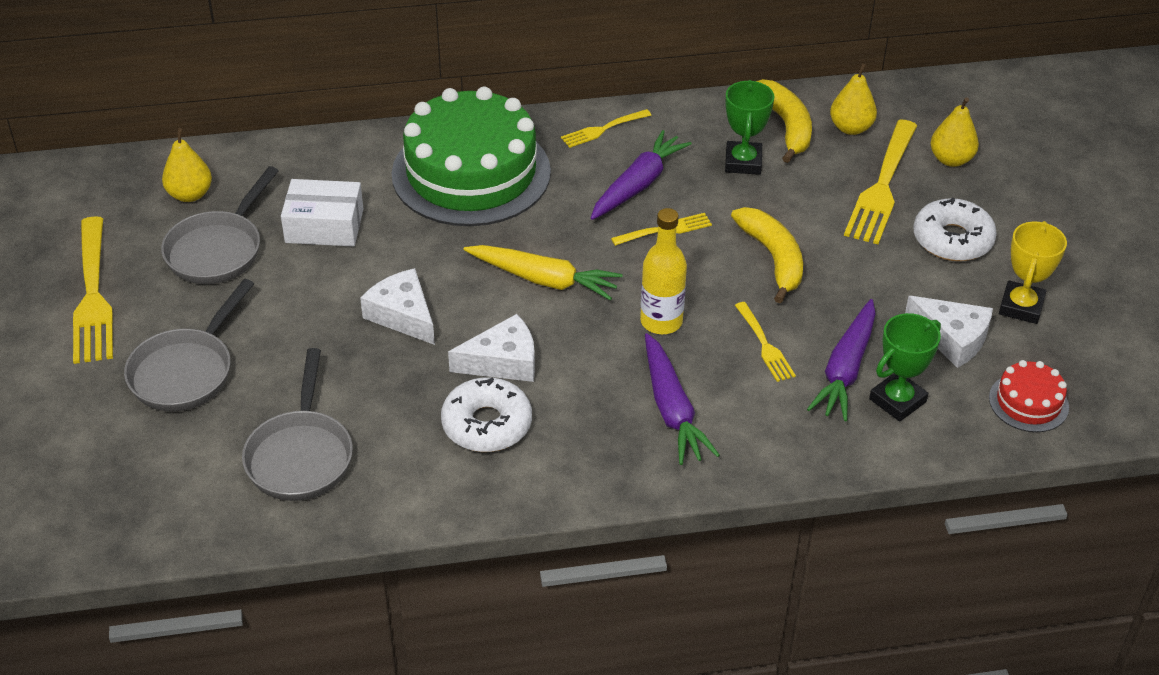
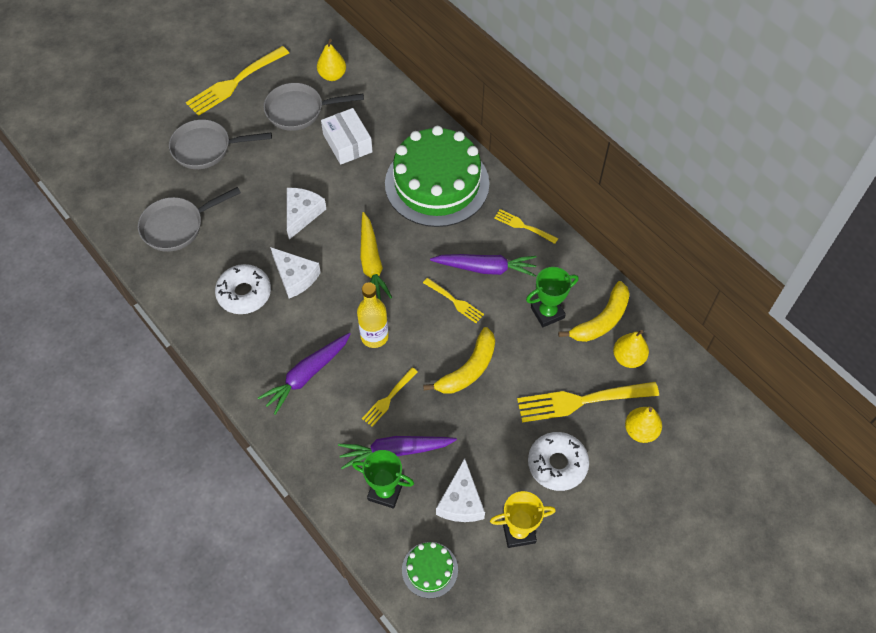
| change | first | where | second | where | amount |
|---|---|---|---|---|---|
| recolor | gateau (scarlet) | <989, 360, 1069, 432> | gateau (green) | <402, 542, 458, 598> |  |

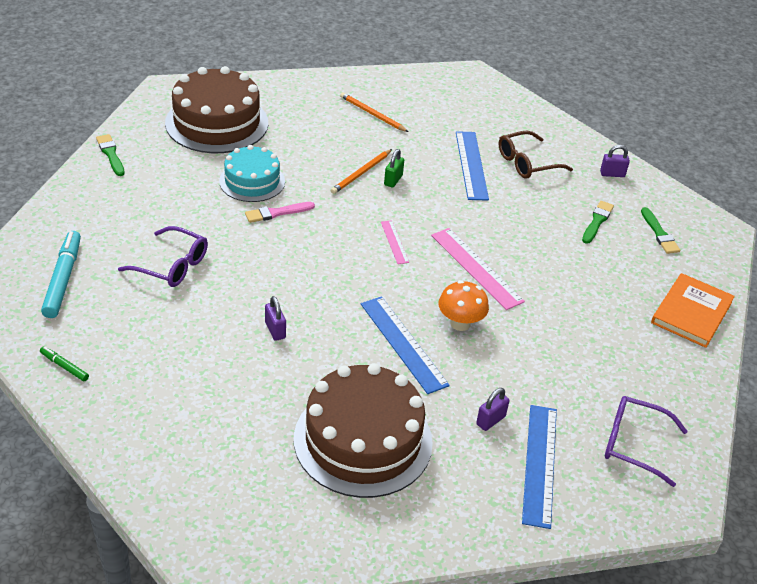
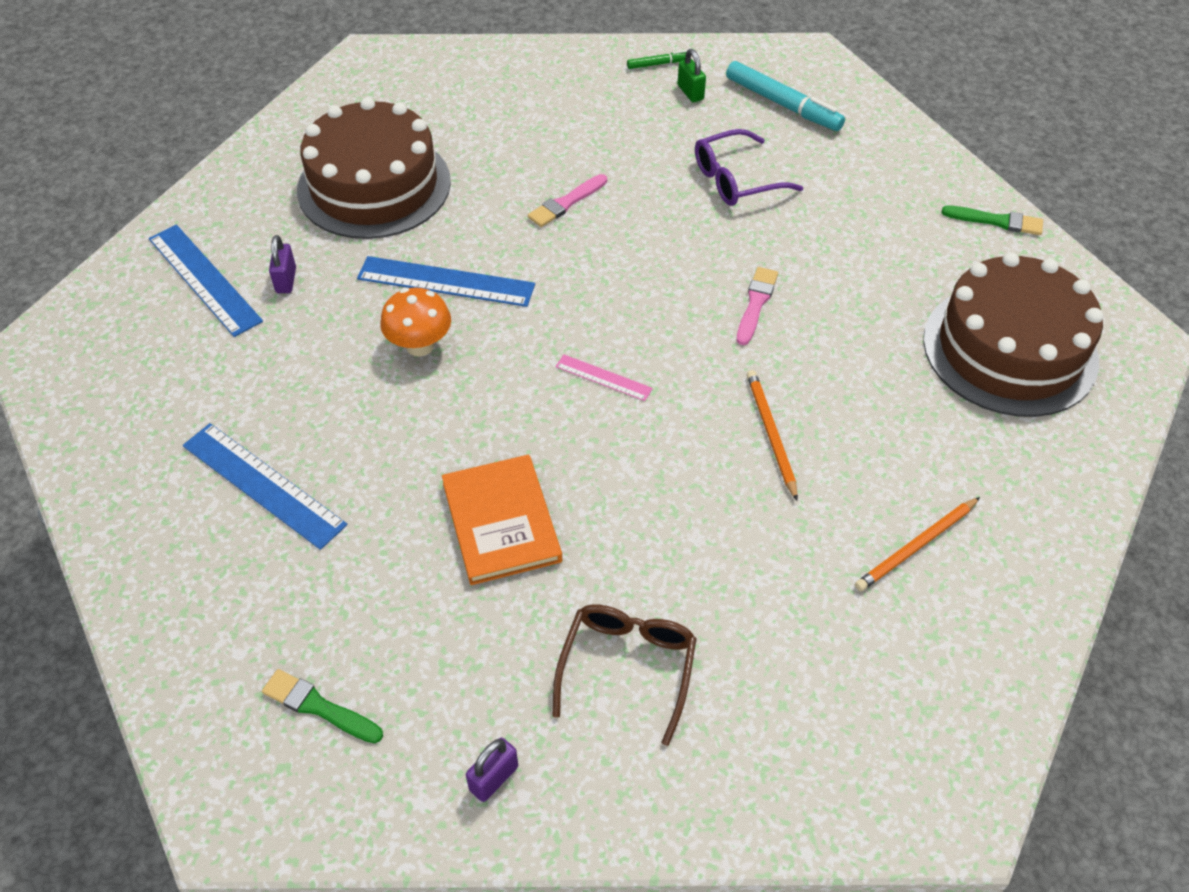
| change | first | where | second | where | amount |
|---|---|---|---|---|---|
| delete | gateau (teal) | <219, 145, 285, 202> |  |  |  |
| delete | measuring stick (rosy) | <431, 228, 525, 310> |  |  |  |
| delete | brush (green) | <582, 201, 614, 244> |  |  |  |
| delete | glasses (purple) | <605, 396, 688, 487> |  |  |  |
| move | lock (green) | <384, 149, 404, 188> |  | <678, 49, 706, 102> |  |
| move | measuring stick (cobalt) | <456, 131, 489, 201> |  | <183, 423, 347, 550> |  |
| move | book (bright orange) | <651, 273, 735, 348> |  | <442, 455, 562, 585> |  |
| replace | lock (purple) | <265, 296, 286, 341> | brush (rosy) | <528, 174, 607, 227> |  |
| rotate | lead pencil (bright orange) | <340, 92, 408, 132> |  | <855, 497, 980, 591> | 150 degrees clockwise |

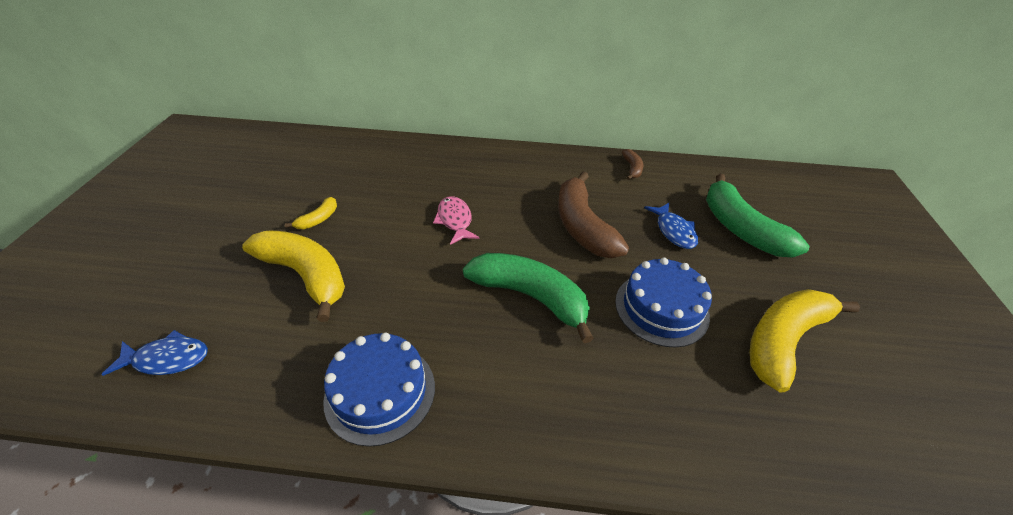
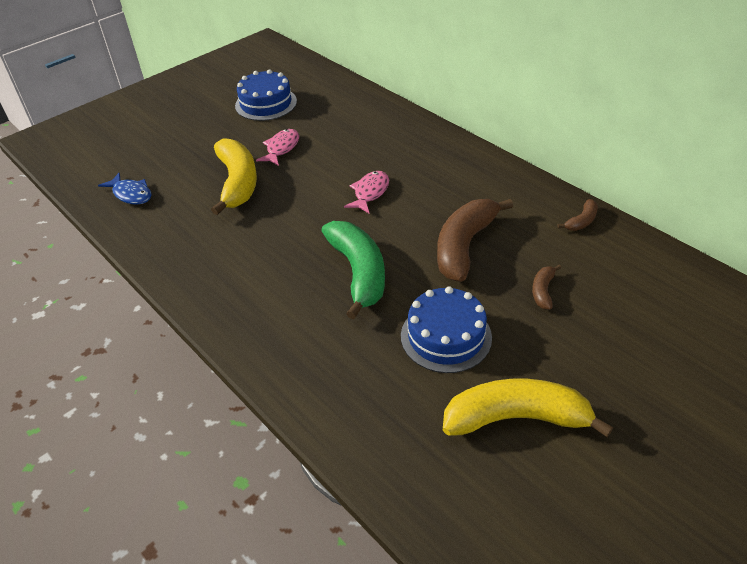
| change | first | where | second | where | amount |
|---|---|---|---|---|---|
| delete | toy banana (green) | <706, 174, 810, 257> |  |  |  |
| move | gateau (cobalt) | <323, 333, 435, 447> |  | <235, 69, 297, 121> |  |
| replace | toy banana (golden) | <285, 197, 337, 229> | fish figure (rosy) | <256, 129, 299, 166> |  |
| replace | fish figure (cobalt) | <644, 203, 698, 249> | toy banana (dark brown) | <532, 265, 561, 310> |  |

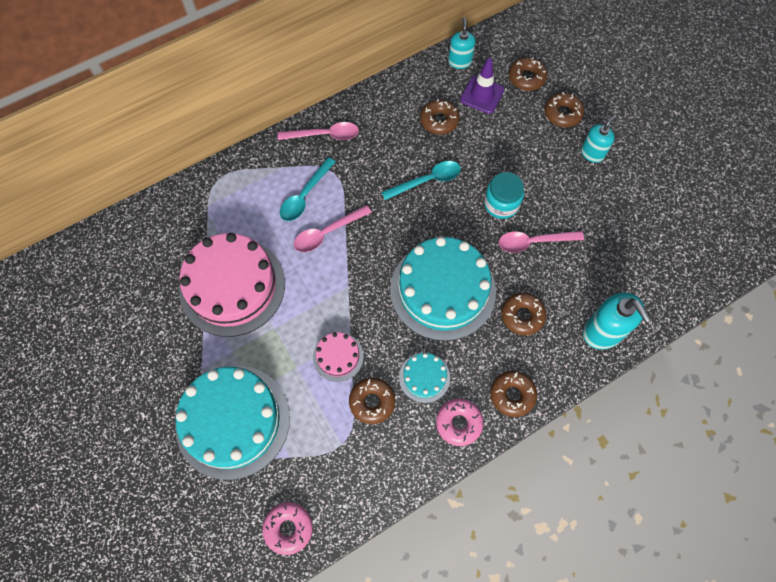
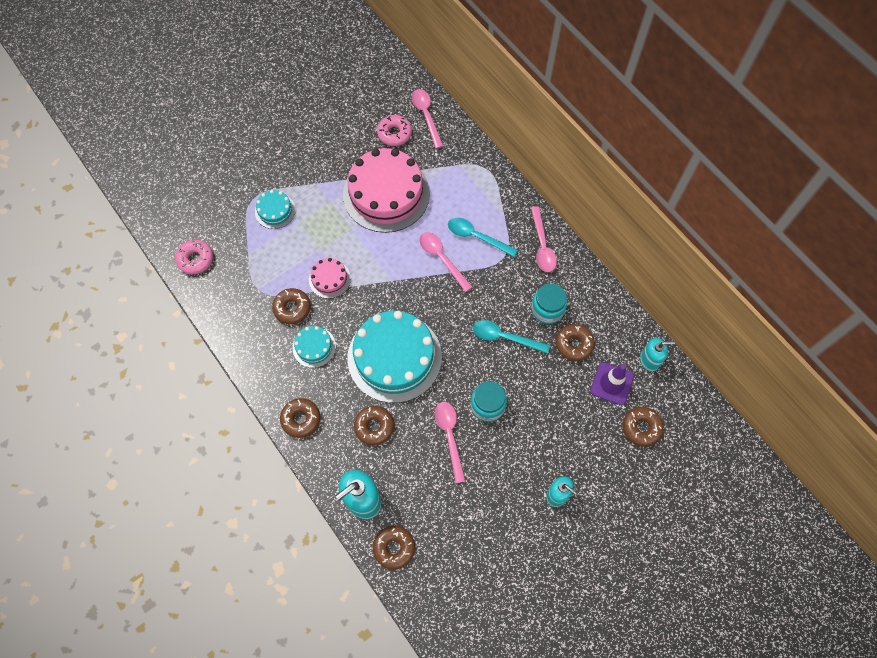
| change | first | where | second | where | amount |
|---|---|---|---|---|---|
| insert |  |  | tablespoon (rosy) | <411, 89, 443, 149> |  |
| insert |  |  | jar (teal) | <531, 283, 567, 324> |  |
| move | glazed donut (rosy) | <436, 399, 483, 446> |  | <377, 115, 412, 146> |  |
| move | glazed donut (dark brown) | <545, 92, 584, 127> |  | <373, 526, 415, 570> |  |
| rotate | tablespoon (teal) | <381, 161, 461, 200> |  | <473, 320, 550, 354> | 135 degrees clockwise |
| resize | gateau (teal) | <175, 366, 290, 480> |  | <255, 190, 296, 229> | x0.46 |

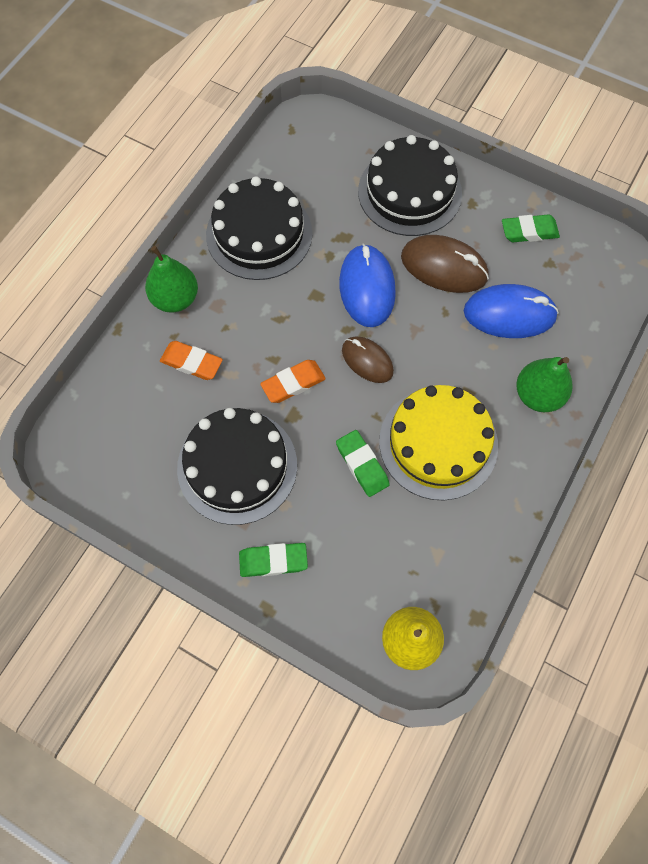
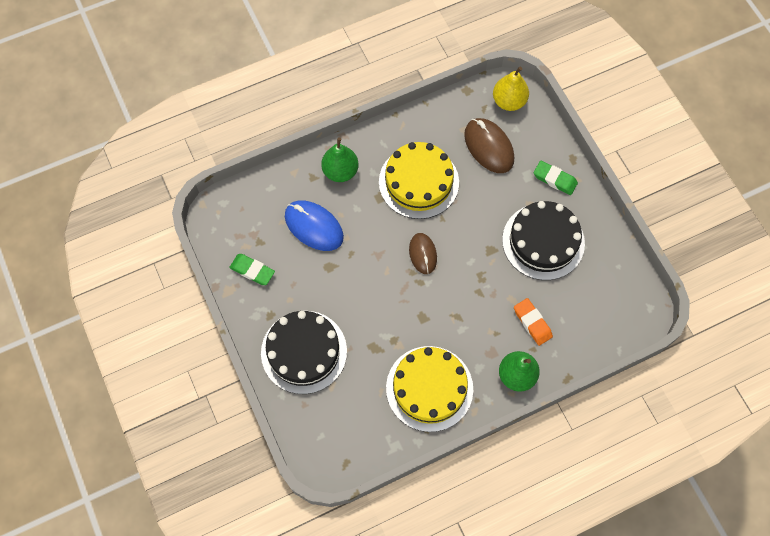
| change | first | where | second | where | amount |
|---|---|---|---|---|---|
| delete | gum eraser (bright orange) | <260, 360, 326, 403> |  |  |  |
| delete | gum eraser (green) | <336, 430, 390, 497> |  |  |  |
| delete | PC mouse (cobalt) | <339, 244, 396, 327> |  |  |  |
| move | PC mouse (dark brown) | <401, 235, 489, 293> |  | <464, 118, 514, 173> |  |
| recolor | gateau (jet-black) | <206, 176, 312, 280> | gateau (golden) | <386, 346, 473, 432> |  |

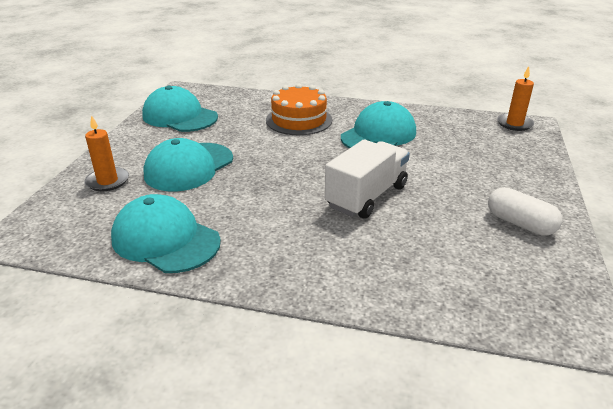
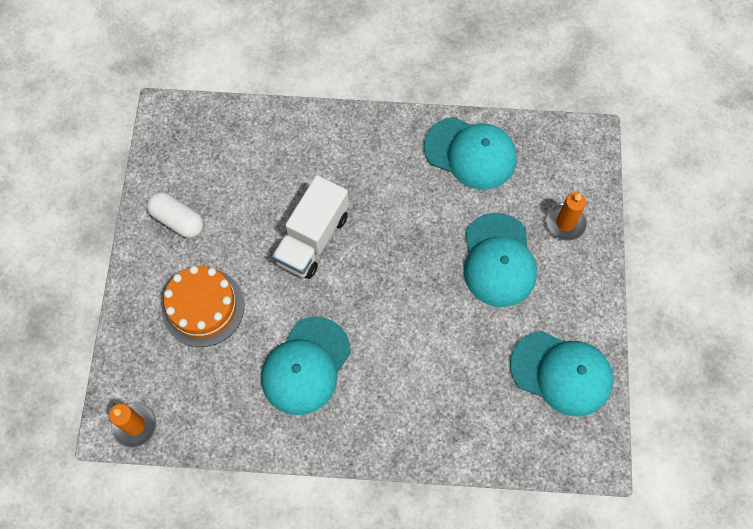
| change | first | where | second | where | amount |
|---|---|---|---|---|---|
| move | gateau (bright orange) | <266, 84, 332, 135> |  | <162, 266, 244, 347> |  |
| rotate | peaked cap (teal) | <143, 138, 233, 191> |  | <464, 213, 537, 307> | 150 degrees clockwise |

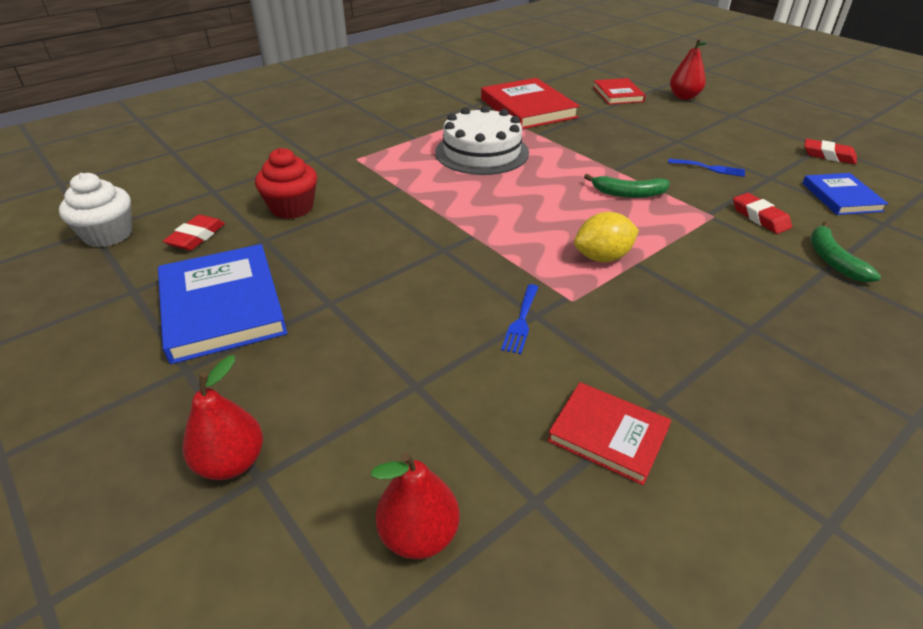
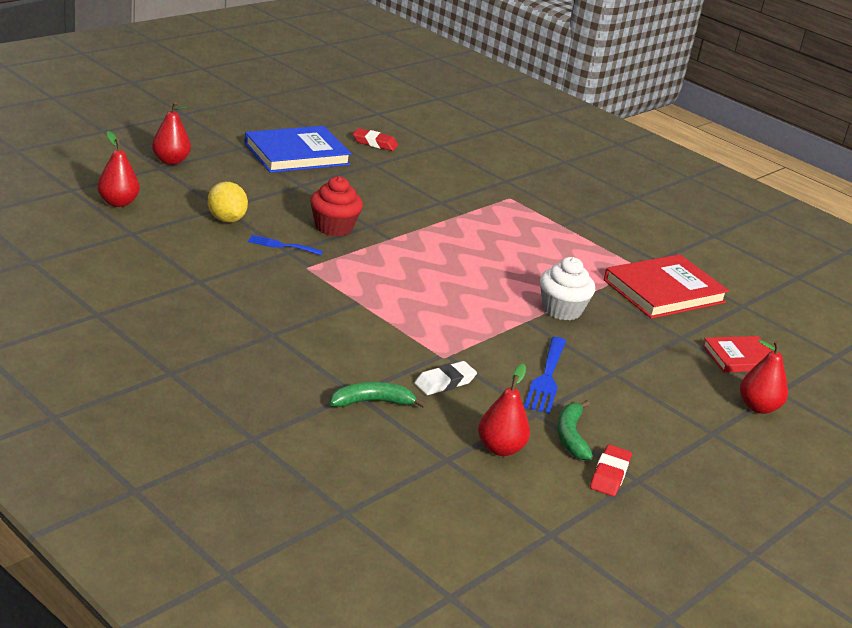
| change | first | where | second | where | amount |
|---|---|---|---|---|---|
| delete | gateau (white) | <435, 106, 529, 175> |  |  |  |
| delete | book (scarlet) | <547, 382, 671, 485> |  |  |  |
| move | muffin (white) | <59, 173, 132, 247> |  | <540, 257, 595, 320> |  |
| move | muffin (scarlet) | <255, 148, 317, 219> |  | <310, 176, 363, 236> |  |
| move | toy lemon (golden) | <574, 212, 639, 262> |  | <208, 182, 248, 222> |  |
| move | toy banana (green) | <584, 174, 670, 198> |  | <557, 400, 593, 460> |  |
| replace | book (cobalt) | <802, 173, 888, 215> | pear (scarlet) | <478, 364, 530, 456> |  |
| recolor | gum eraser (scarlet) | <733, 193, 792, 234> | gum eraser (white) | <414, 361, 477, 395> |  |
| resize | table fork (cobalt) | <668, 159, 745, 177> |  | <524, 337, 566, 414> | x1.61 |

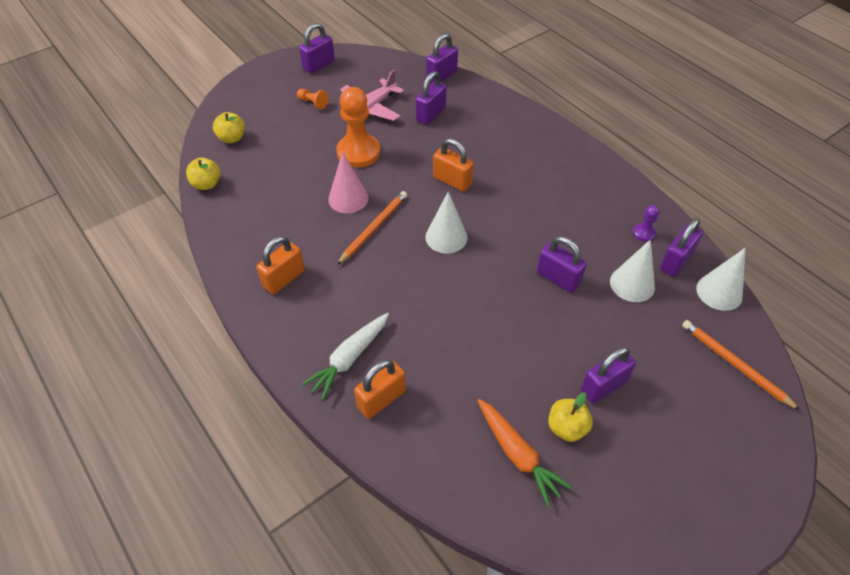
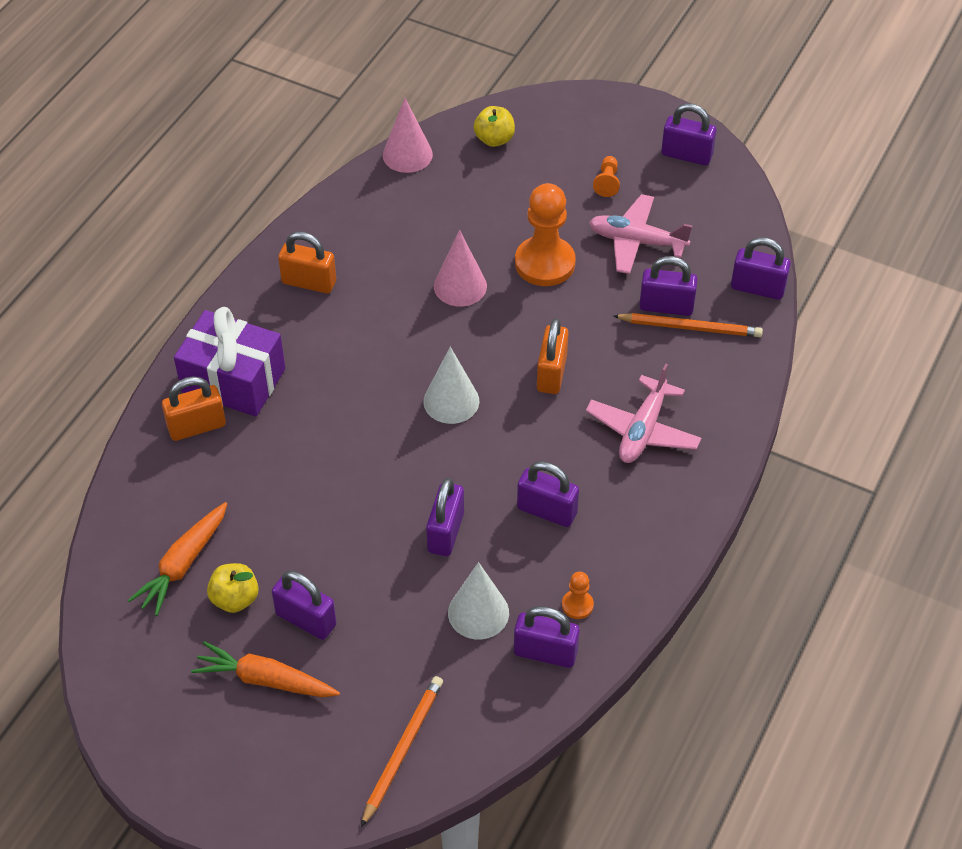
| change | first | where | second | where | amount |
|---|---|---|---|---|---|
| delete | cone (white) | <696, 248, 745, 311> |  |  |  |
| insert |  |  | root vegetable (bright orange) | <191, 641, 340, 697> |  |
| insert |  |  | lock (purple) | <517, 461, 579, 527> |  |
| insert |  |  | plane (rosy) | <586, 363, 701, 463> |  |
| move | lead pencil (bright orange) | <337, 191, 407, 265> |  | <613, 313, 763, 337> |  |
| replace | toy apple (golden) | <186, 157, 221, 190> | cone (rosy) | <383, 98, 433, 173> |  |
| replace | root vegetable (white) | <302, 313, 389, 400> | present (purple) | <174, 307, 285, 416> |  |
| recolor | chess pawn (purple) | <633, 205, 659, 242> | chess pawn (bright orange) | <562, 572, 594, 619> |  |
| rotate | lock (bright orange) | <354, 359, 406, 419> |  | <162, 376, 226, 441> | 45 degrees counterclockwise |

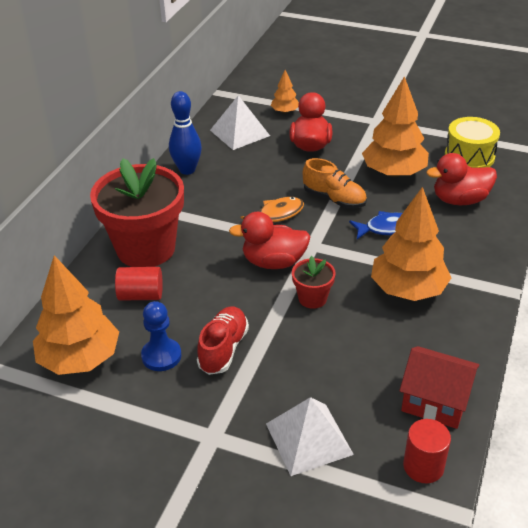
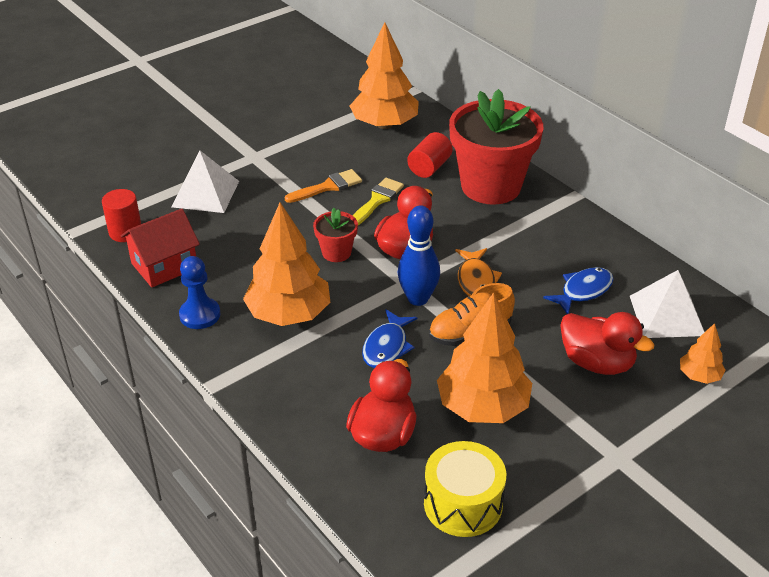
| change | first | where | second | where | amount |
|---|---|---|---|---|---|
| insert |  |  | brush (golden) | <353, 178, 404, 225> |  |
| insert |  |  | fish figure (cobalt) | <543, 267, 613, 314> |  |
| move | chess pawn (cobalt) | <141, 301, 182, 371> |  | <179, 256, 220, 329> |  |
| move | skittle (cobalt) | <169, 91, 202, 175> |  | <398, 206, 440, 306> |  |
| replace | shoe (scarlet) | <197, 306, 249, 375> | brush (bright orange) | <285, 169, 362, 203> |  |

